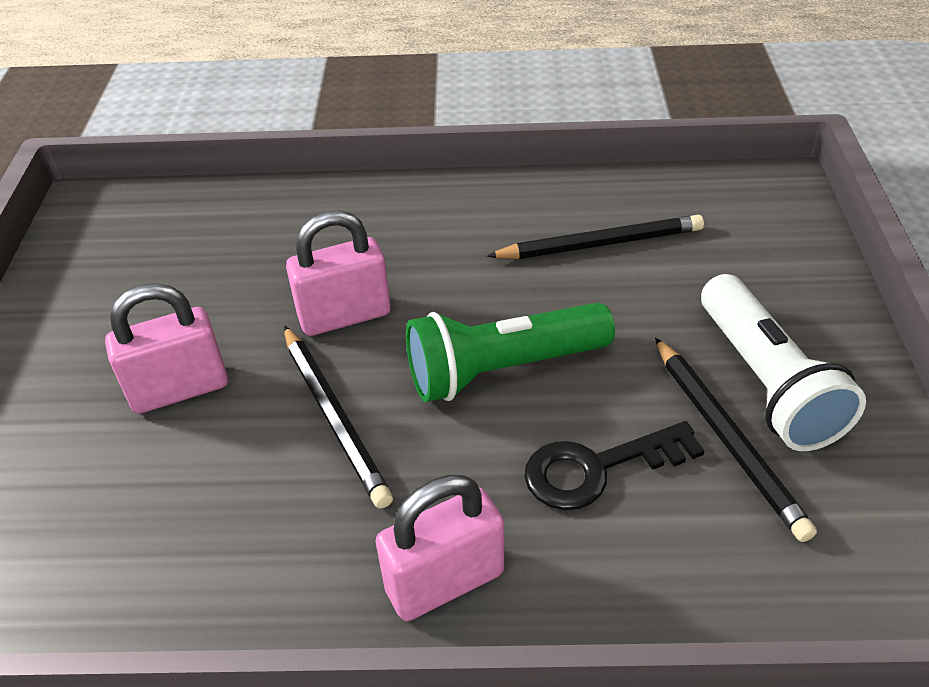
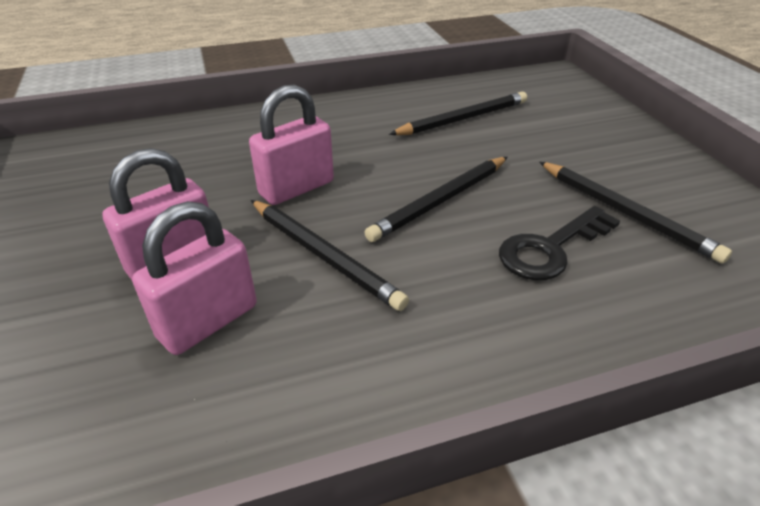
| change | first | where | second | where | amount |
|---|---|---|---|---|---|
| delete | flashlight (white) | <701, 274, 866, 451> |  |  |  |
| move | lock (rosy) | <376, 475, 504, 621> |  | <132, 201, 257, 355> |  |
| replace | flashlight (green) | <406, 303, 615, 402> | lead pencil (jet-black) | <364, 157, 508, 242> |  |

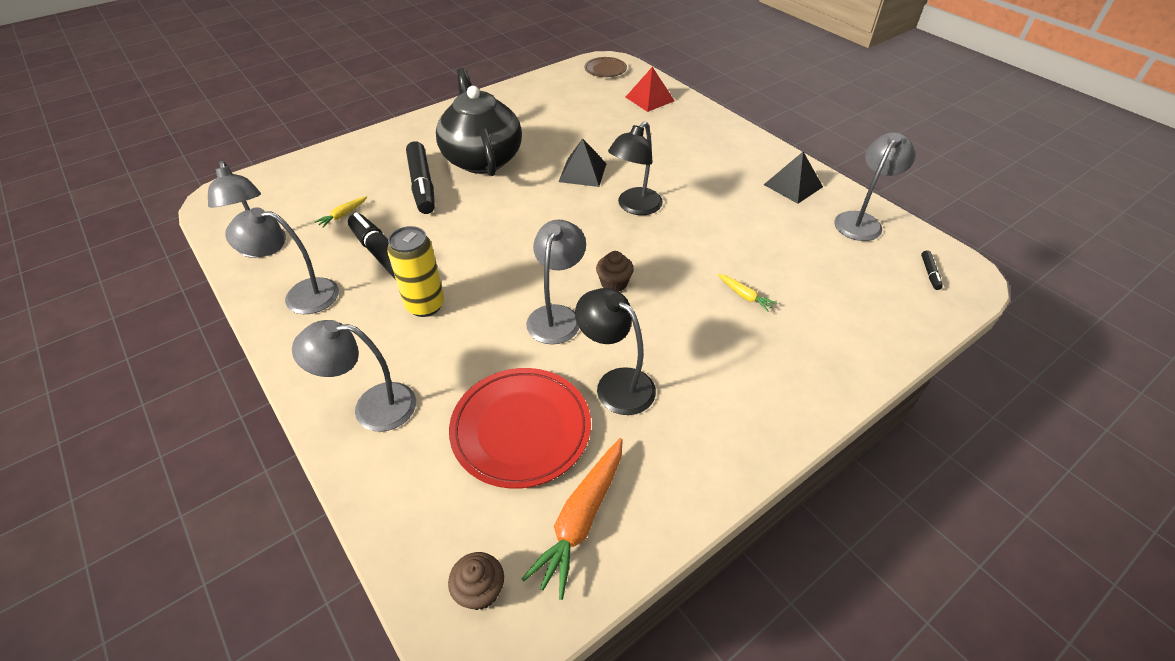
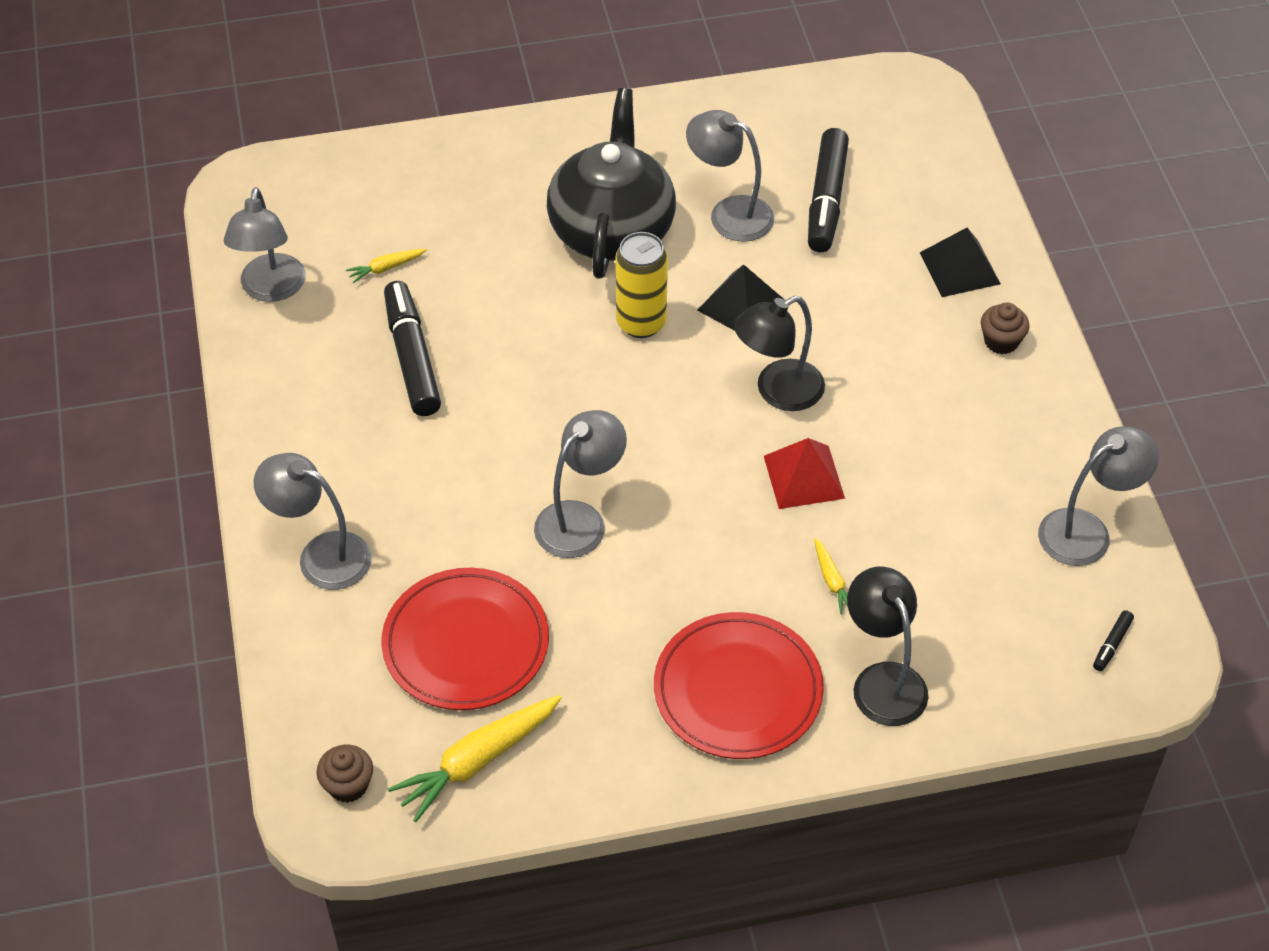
| change | first | where | second | where | amount |
|---|---|---|---|---|---|
| delete | flat dish (dark brown) | <584, 57, 627, 77> |  |  |  |
| insert |  |  | flat dish (scarlet) | <654, 612, 824, 759> |  |
| move | lamp (ash-grey) | <225, 207, 339, 314> |  | <686, 110, 774, 242> |  |
| move | can (golden) | <387, 226, 444, 317> |  | <615, 232, 668, 338> |  |
| move | felt pen (jet-black) | <406, 141, 435, 214> |  | <808, 128, 849, 252> |  |
| move | lamp (jet-black) | <575, 288, 656, 415> |  | <847, 567, 929, 726> |  |
| move | muffin (dark brown) | <596, 251, 634, 292> |  | <981, 302, 1029, 354> |  |
| move | pyramid shape (scarlet) | <625, 67, 675, 112> |  | <764, 438, 845, 509> |  |
| move | pyramid shape (jet-black) | <764, 152, 823, 204> |  | <920, 228, 1001, 297> |  |
| recolor | root vegetable (bright orange) | <522, 438, 623, 600> | root vegetable (golden) | <388, 695, 562, 822> |  |

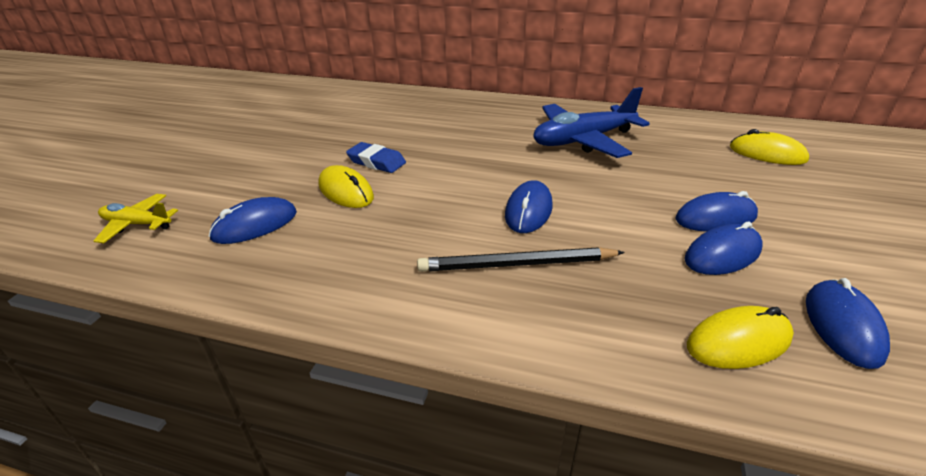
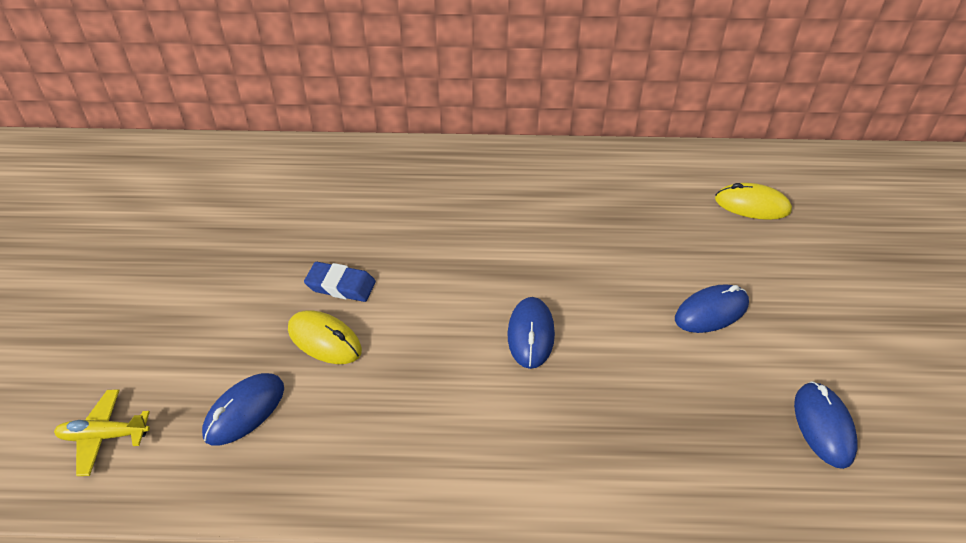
| change | first | where | second | where | amount |
|---|---|---|---|---|---|
| delete | lead pencil (jet-black) | <417, 247, 625, 272> |  |  |  |
| delete | plane (cobalt) | <533, 87, 650, 158> |  |  |  |
| delete | PC mouse (cobalt) | <685, 222, 762, 275> |  |  |  |
| delete | PC mouse (golden) | <687, 306, 794, 369> |  |  |  |

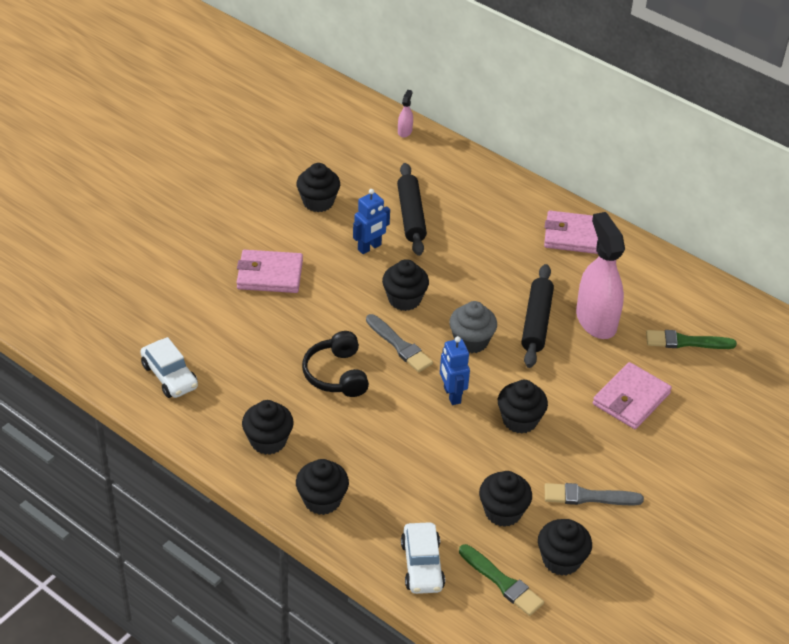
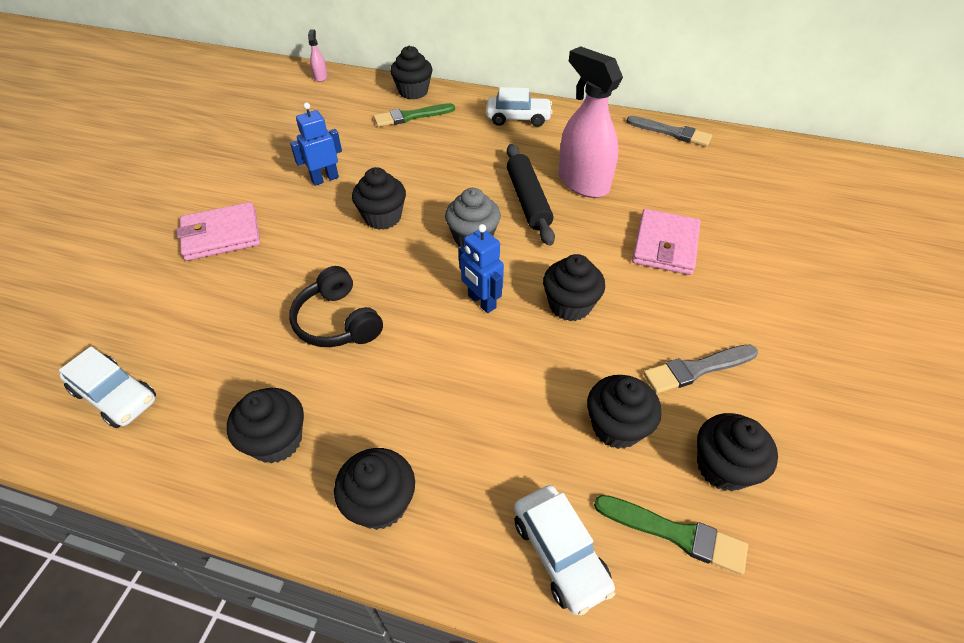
| change | first | where | second | where | amount |
|---|---|---|---|---|---|
| delete | pastry roller (jet-black) | <397, 163, 427, 256> |  |  |  |
| move | muffin (jet-black) | <296, 163, 340, 212> |  | <390, 46, 433, 100> |  |
| move | brush (ash-grey) | <366, 314, 433, 372> |  | <626, 116, 712, 146> |  |
| move | brush (green) | <646, 330, 737, 349> |  | <374, 103, 455, 127> |  |
| replace | wallet (rosy) | <544, 211, 598, 254> | toy car (white) | <486, 87, 553, 127> |  |
| rotate | robot figure (cobalt) | <353, 189, 390, 254> |  | <290, 102, 342, 186> | 150 degrees counterclockwise |

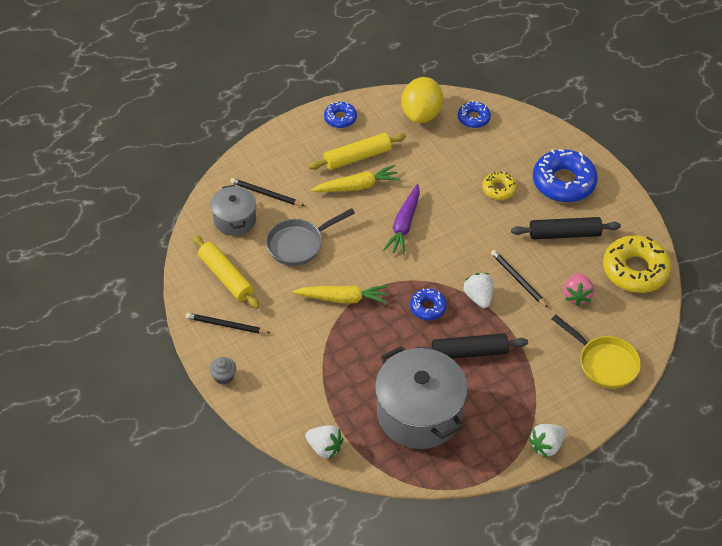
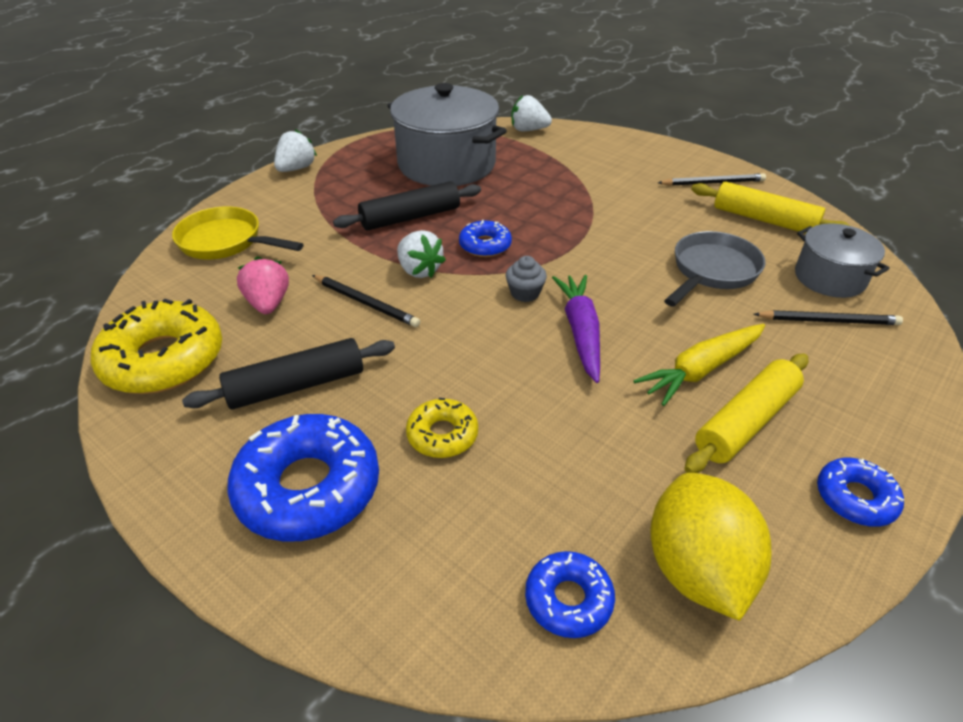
| change | first | where | second | where | amount |
|---|---|---|---|---|---|
| delete | root vegetable (golden) | <292, 285, 388, 304> |  |  |  |
| move | muffin (ash-grey) | <209, 357, 236, 384> |  | <506, 256, 547, 302> |  |

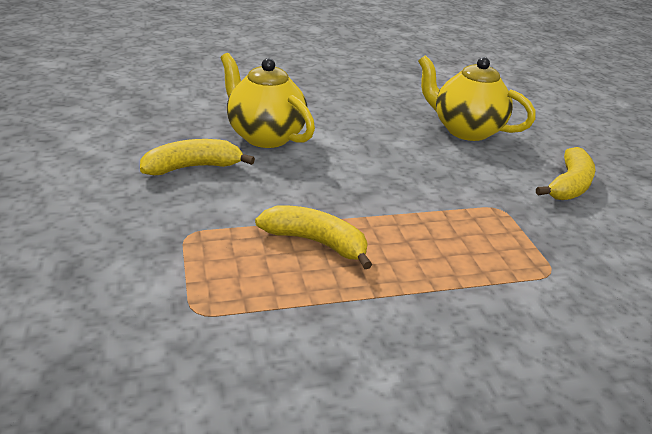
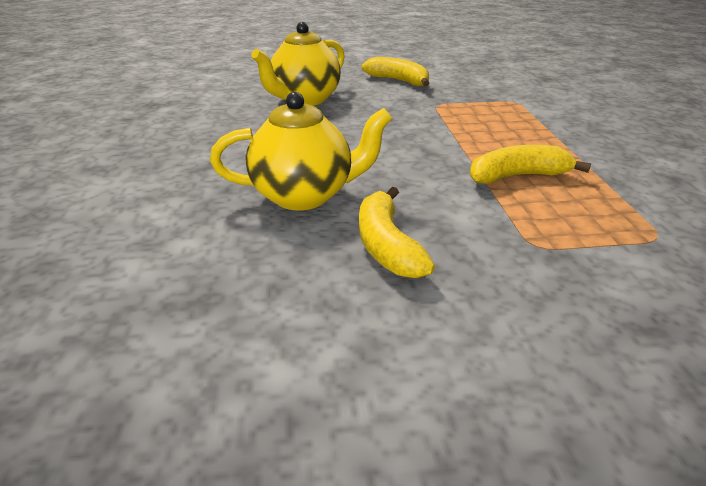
| change | first | where | second | where | amount |
|---|---|---|---|---|---|
| rotate | teapot (golden) | <221, 53, 315, 148> |  | <210, 92, 392, 210> | 150 degrees counterclockwise |
| rotate | toy banana (golden) | <255, 205, 372, 269> |  | <470, 145, 591, 184> | 45 degrees clockwise |

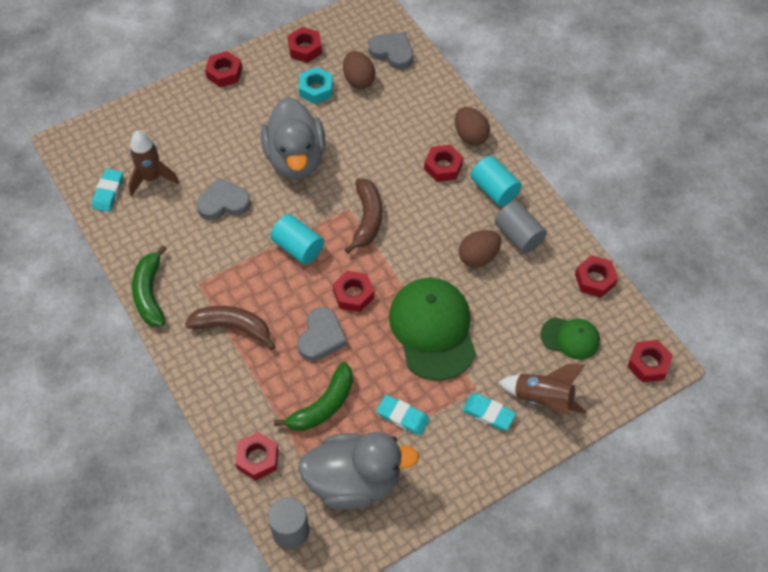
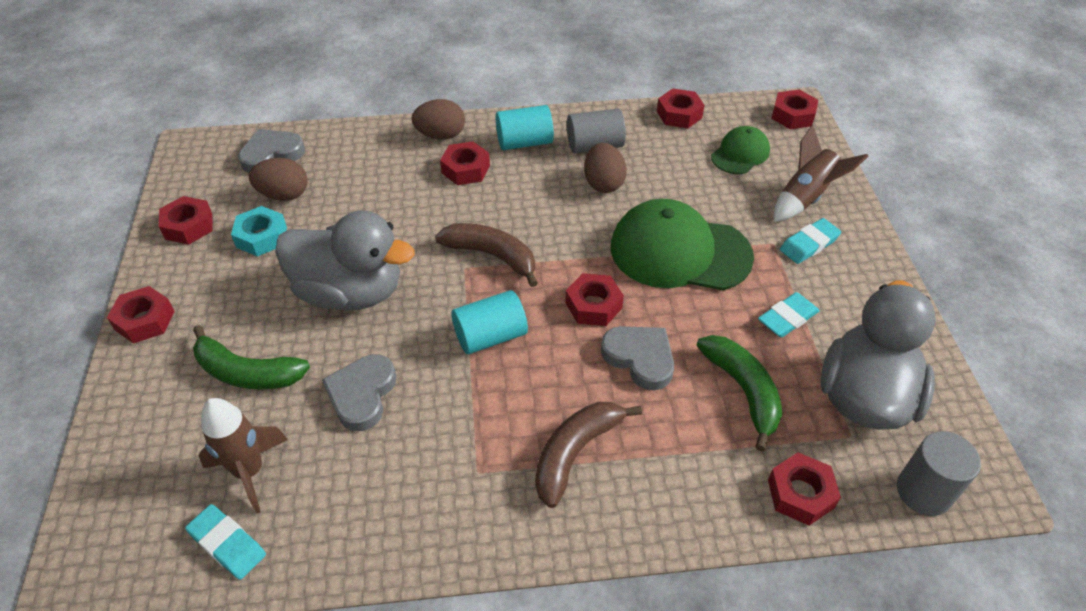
| change | first | where | second | where | amount |
|---|---|---|---|---|---|
| move | toy banana (green) | <132, 245, 167, 327> |  | <193, 325, 310, 390> |  |

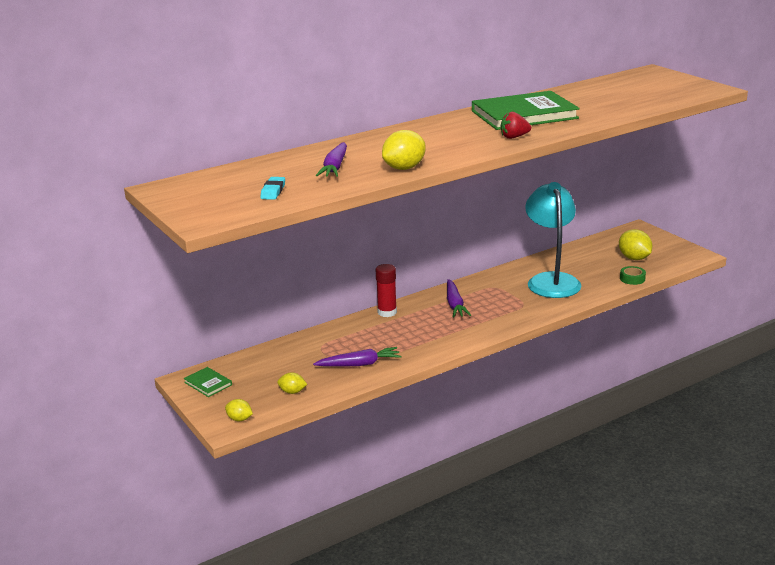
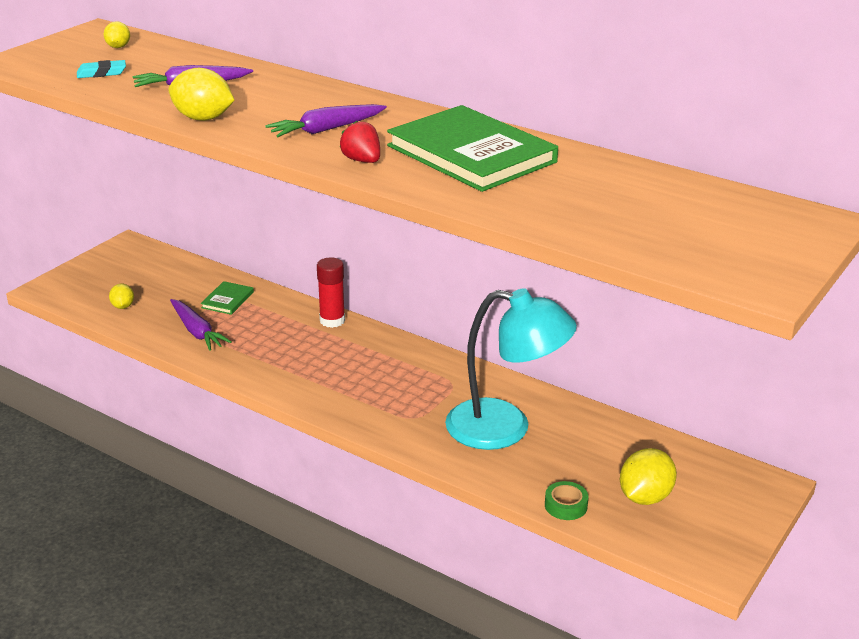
| change | first | where | second | where | amount |
|---|---|---|---|---|---|
| move | book (green) | <184, 367, 232, 397> |  | <201, 281, 254, 315> |  |
| move | toy lemon (golden) | <225, 399, 253, 421> |  | <104, 21, 130, 48> |  |
| move | root vegetable (purple) | <447, 279, 471, 317> |  | <265, 104, 387, 137> |  |
| rotate | lamp (teal) | <525, 182, 581, 298> |  | <445, 288, 577, 450> | 45 degrees clockwise |

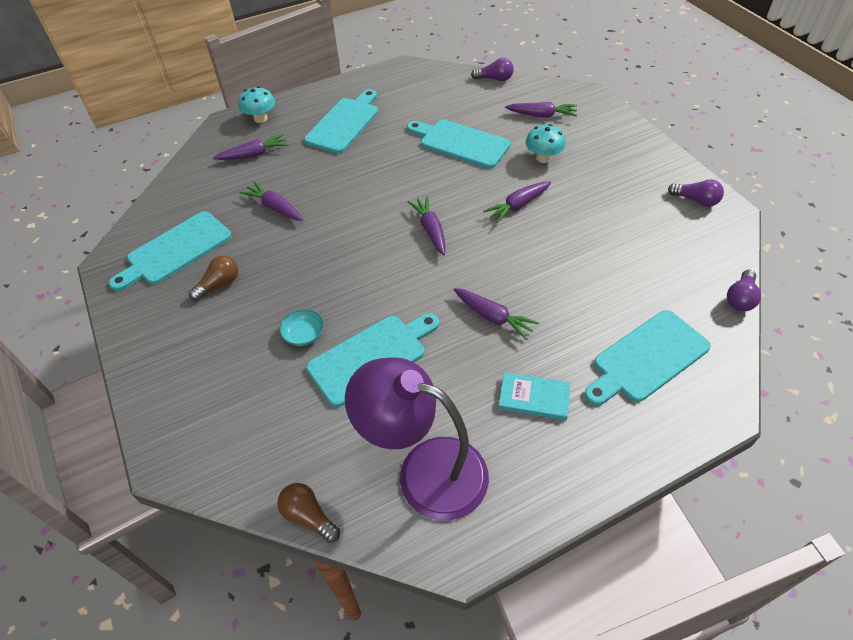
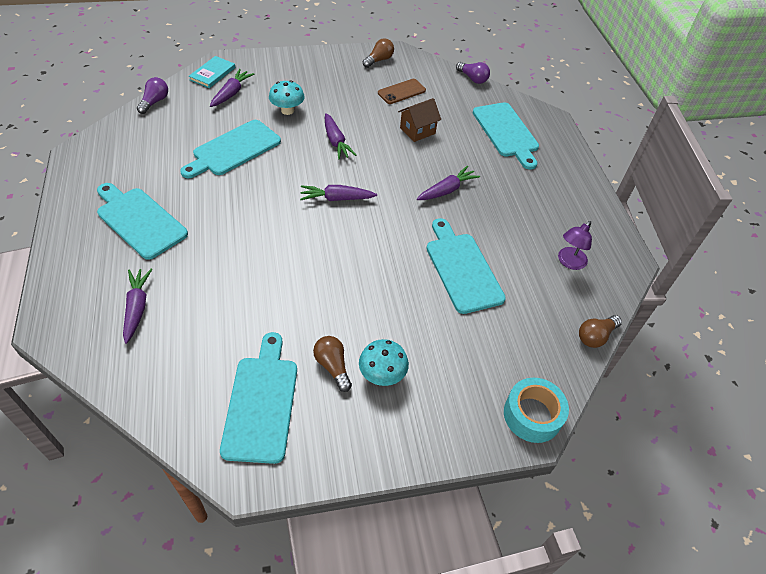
| change | first | where | second | where | amount |
|---|---|---|---|---|---|
| delete | root vegetable (purple) | <239, 181, 303, 221> |  |  |  |
| delete | serving bowl (teal) | <279, 309, 324, 346> |  |  |  |
| insert |  |  | mobile phone (dark brown) | <378, 79, 426, 104> |  |
| insert |  |  | house (dark brown) | <398, 98, 441, 142> |  |
| insert |  |  | tape (teal) | <504, 378, 569, 443> |  |
| move | fungus (teal) | <238, 86, 275, 123> |  | <359, 339, 409, 386> |  |
| move | book (teal) | <498, 372, 571, 420> |  | <189, 56, 235, 88> |  |
| recolor | lightbulb (purple) | <668, 179, 724, 207> | lightbulb (dark brown) | <363, 38, 394, 68> |  |
| rotate | chopping board (teal) | <109, 211, 232, 291> |  | <220, 332, 297, 464> | 150 degrees counterclockwise |
| resize | lamp (purple) | <345, 357, 489, 520> |  | <558, 221, 592, 270> | x0.47 |

